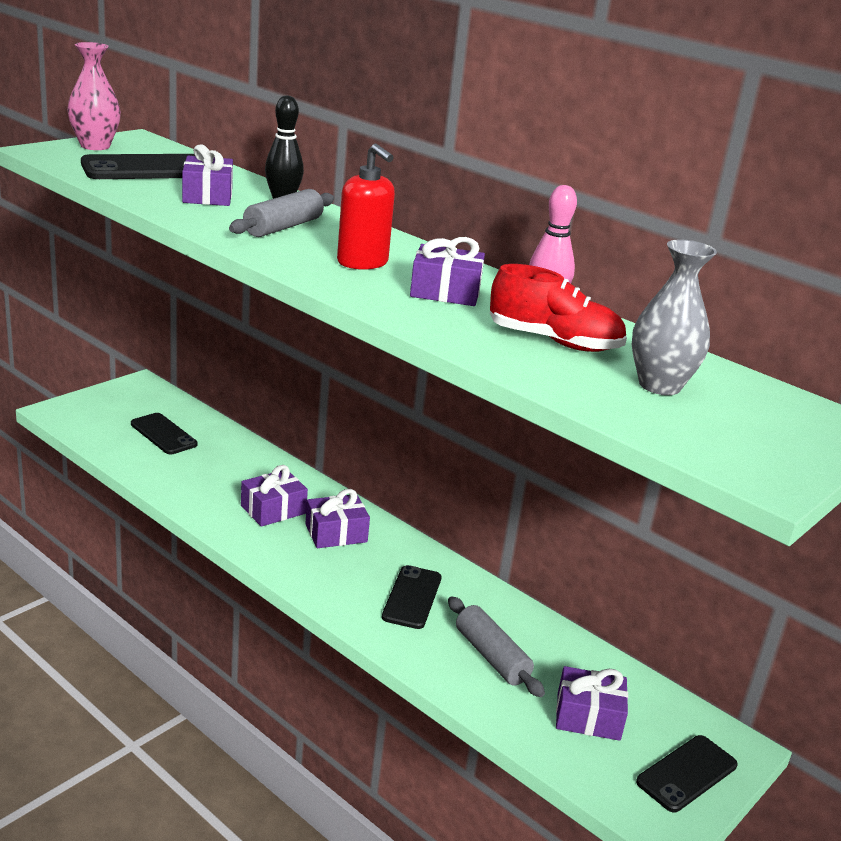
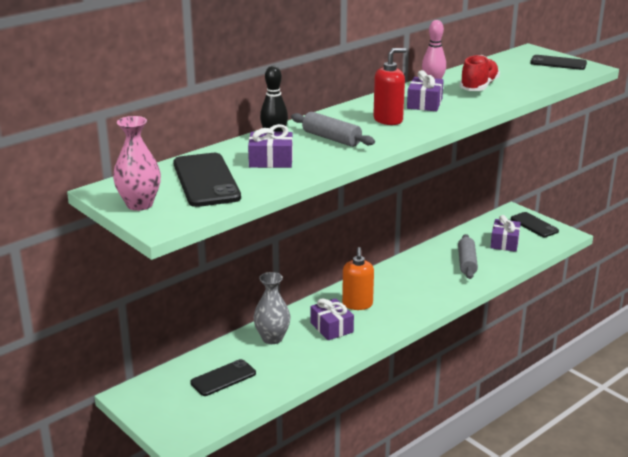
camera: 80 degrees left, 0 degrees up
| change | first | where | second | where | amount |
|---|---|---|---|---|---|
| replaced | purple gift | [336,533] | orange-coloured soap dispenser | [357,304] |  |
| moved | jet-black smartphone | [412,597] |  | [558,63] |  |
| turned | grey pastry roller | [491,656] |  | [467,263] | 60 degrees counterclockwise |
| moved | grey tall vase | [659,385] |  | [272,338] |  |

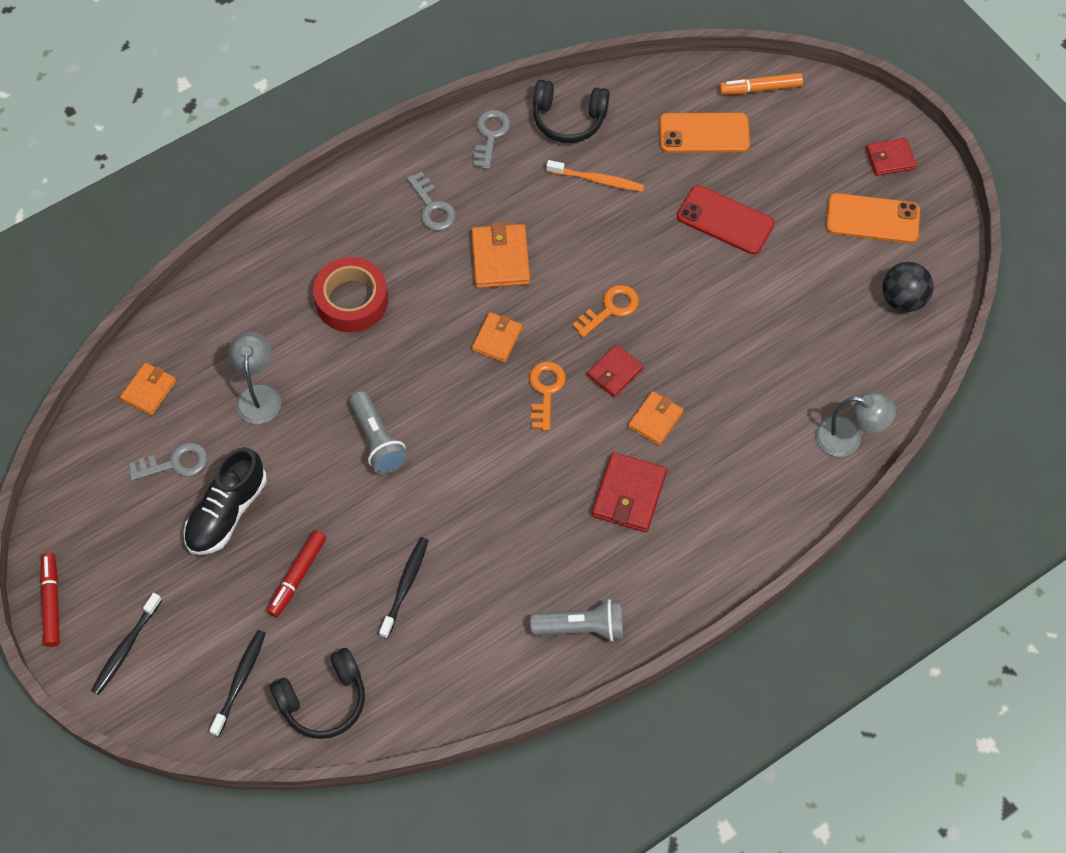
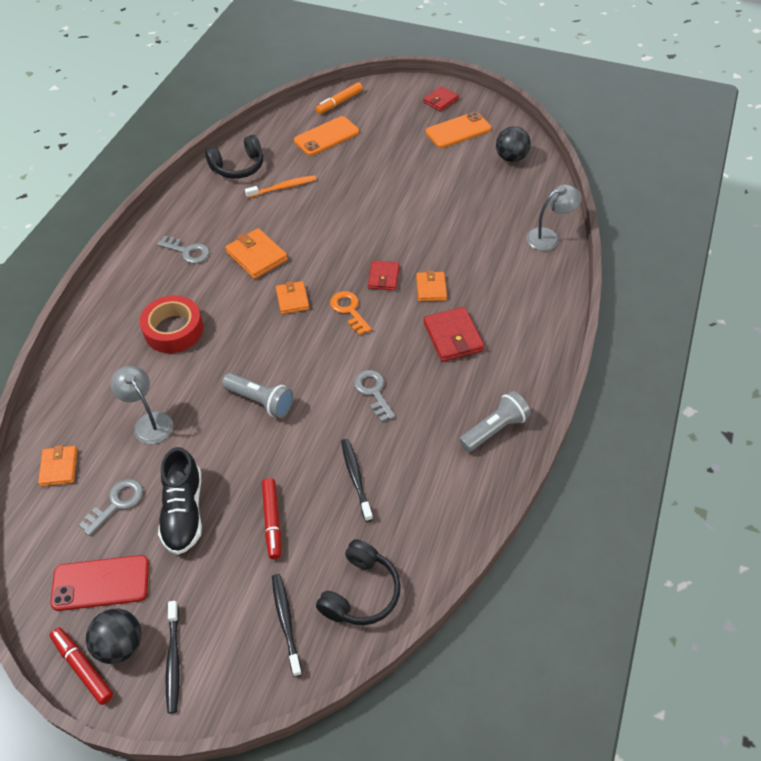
camera: 35 degrees left, 10 degrees down
| change | first | where | second | where | amount |
|---|---|---|---|---|---|
| moved | grey door key | [490,135] |  | [373,392] |  |
| removed | orange-coloured door key | [610,309] |  |  |  |
| moved | red smartphone | [725,220] |  | [101,583] |  |
| added |  |  | jet-black sphere | [120,644] |  |

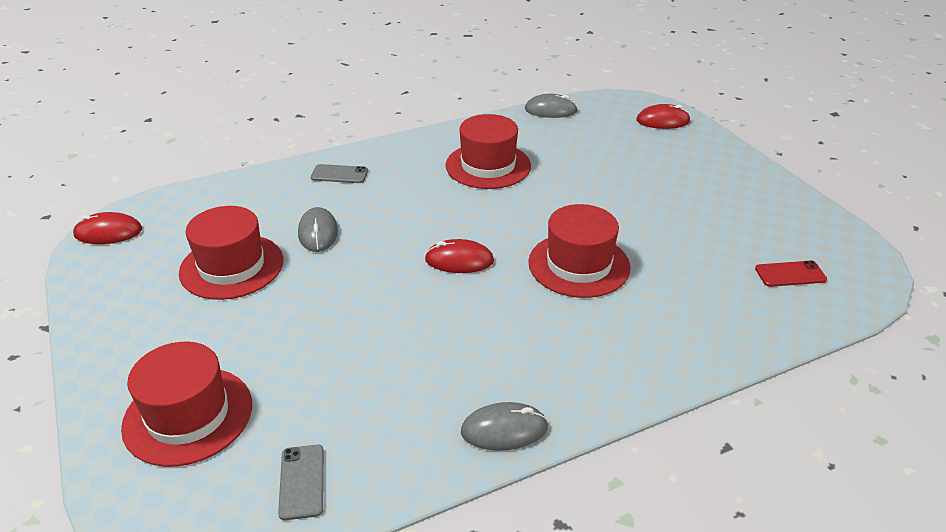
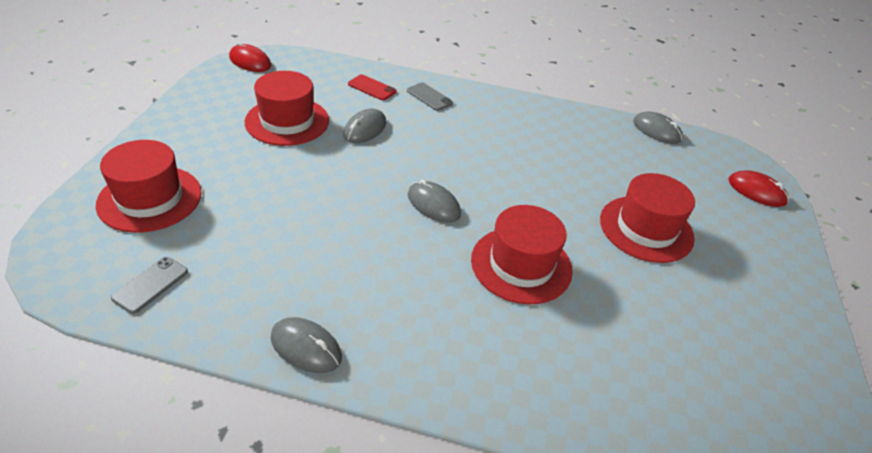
camera: 35 degrees right, 5 degrees up
| change | first | where | second | where | amount |
|---|---|---|---|---|---|
| recoloured | red mouse | [459,260] | grey mouse | [433,204] |  |
| moved | red top hat | [488,166] |  | [646,229] |  |
| moved | red smartphone | [790,274] |  | [372,88] |  |

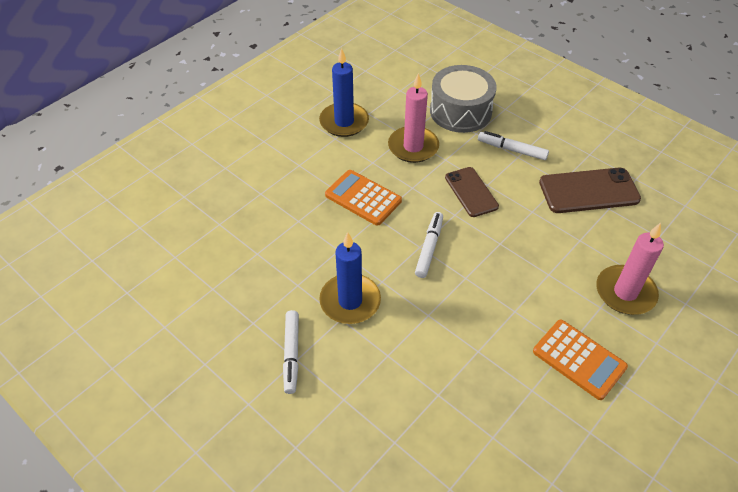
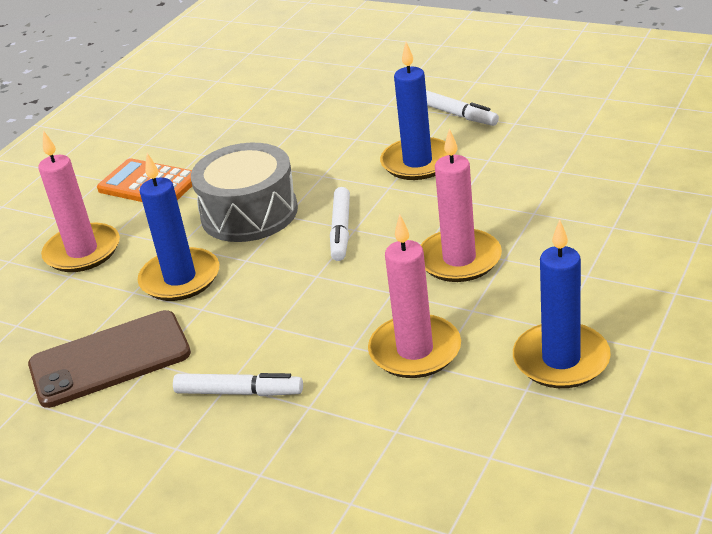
camera: 170 degrees right, 15 degrees down
| change | first | where | second | where | amount |
|---|---|---|---|---|---|
| turned | pure white marker | [291,354] |  | [456,114] | 150 degrees clockwise |
| replaced | orange-coloured calculator | [363,198] | pink wax candle | [459,259] |  |
| moved | grey drum | [460,111] |  | [249,213] |  |
| removed | dark brown smartphone | [471,192] |  |  |  |
| added |  |  | royal blue wax candle | [180,278] |  |

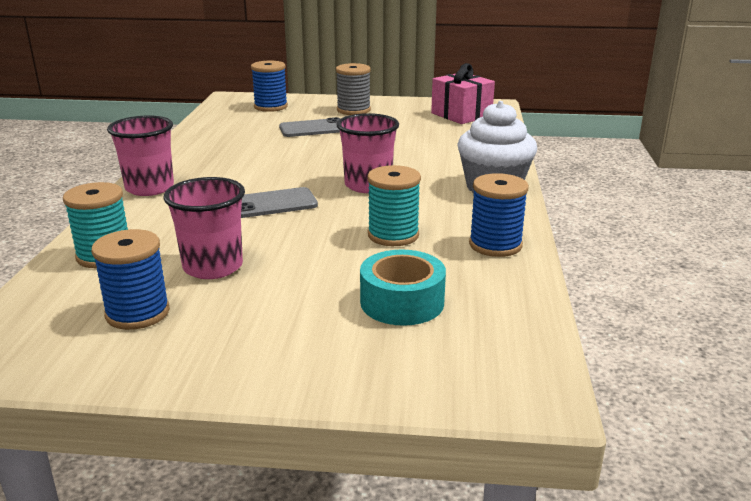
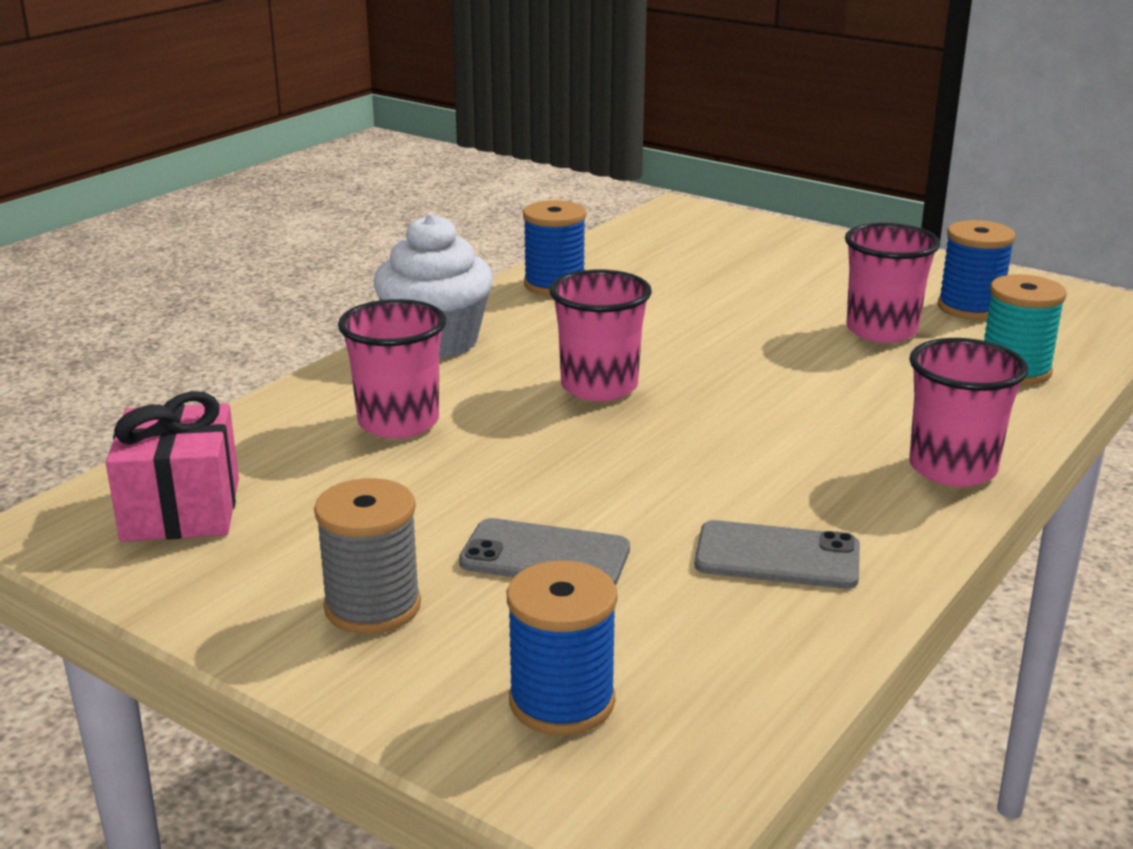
camera: 150 degrees left, 0 degrees up
| change | first | where | second | where | amount |
|---|---|---|---|---|---|
| moved | grey smartphone | [273,204] |  | [777,556] |  |
| removed | turquoise sticky tape | [402,302] |  |  |  |
| removed | turquoise reel of thread | [393,235] |  |  |  |
| added |  |  | pink tumbler | [398,422] |  |

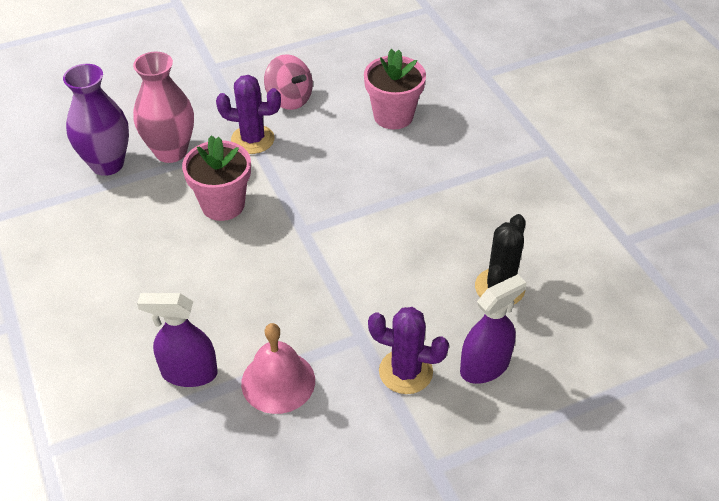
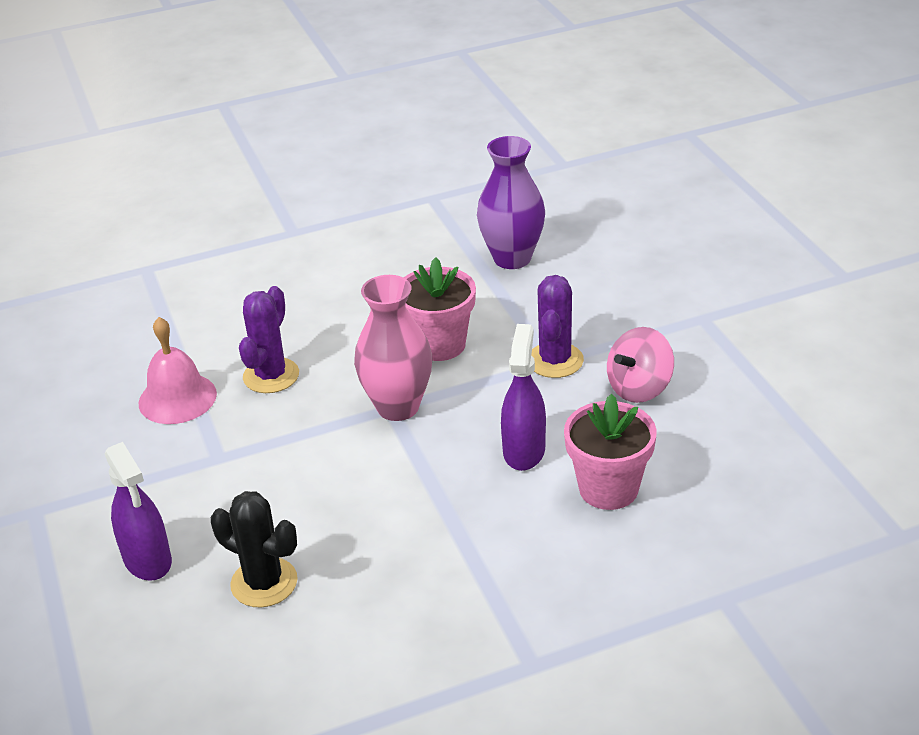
camera: 95 degrees right, 10 degrees down
| change | first | where | second | where | amount |
|---|---|---|---|---|---|
| moved | pink tall vase | [171,151] |  | [398,407] |  |
| moved | purple spray cleaner | [189,373] |  | [524,450] |  |
| moved | purple cactus | [405,372] |  | [271,376] |  |

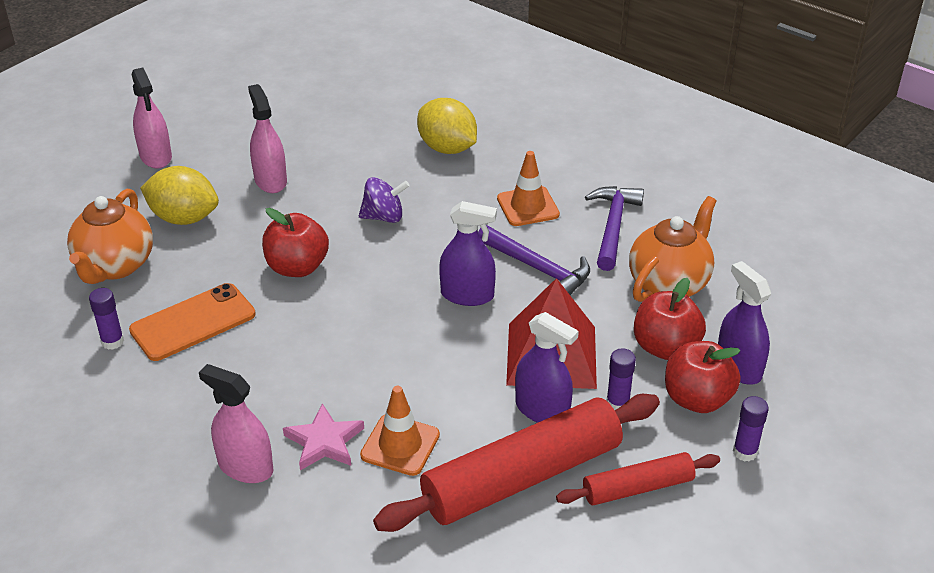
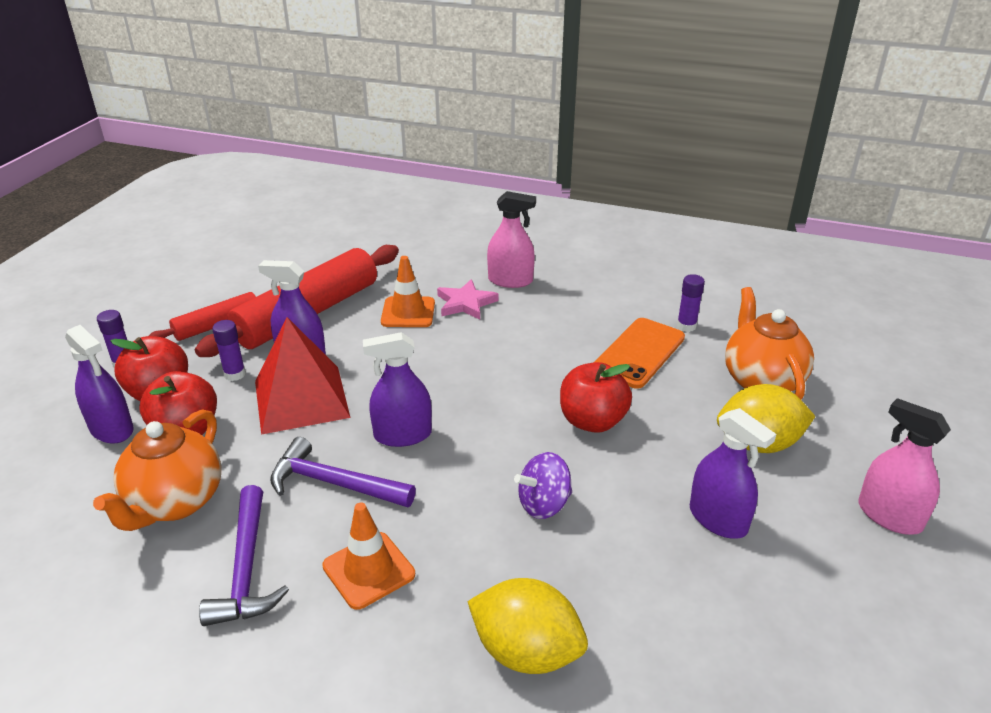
camera: 160 degrees right, 5 degrees down
| change | first | where | second | where | amount |
|---|---|---|---|---|---|
| recoloured | pink spray cleaner | [270,180] | purple spray cleaner | [718,519] |  |

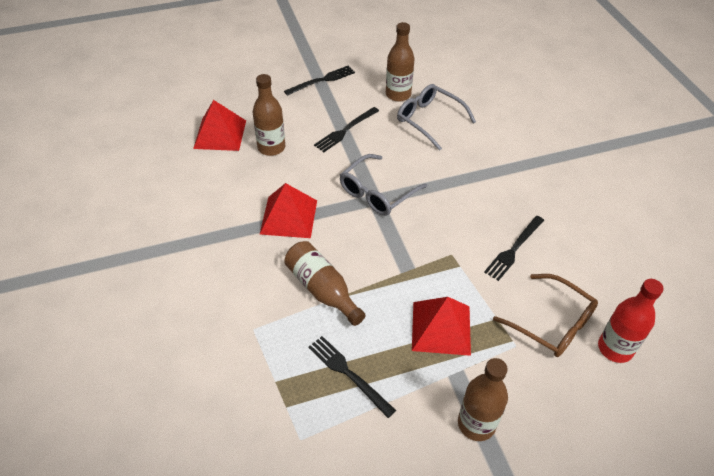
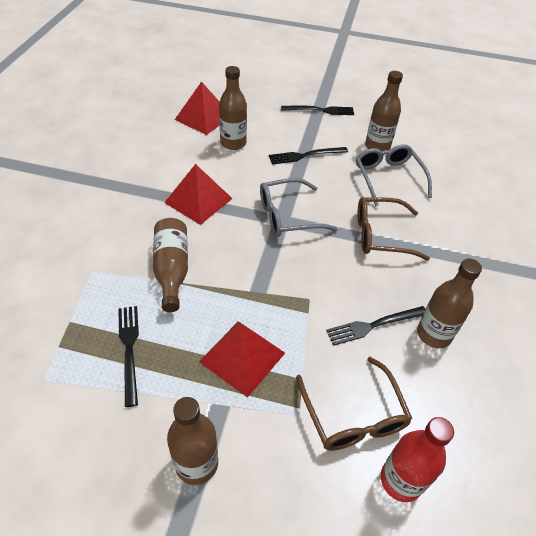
camera: 30 degrees right, 0 degrees up
| change | first | where | second | where | amount |
|---|---|---|---|---|---|
| added |  |  | dark brown glasses | [381,235] |  |
| added |  |  | dark brown bottle | [434,334] |  |

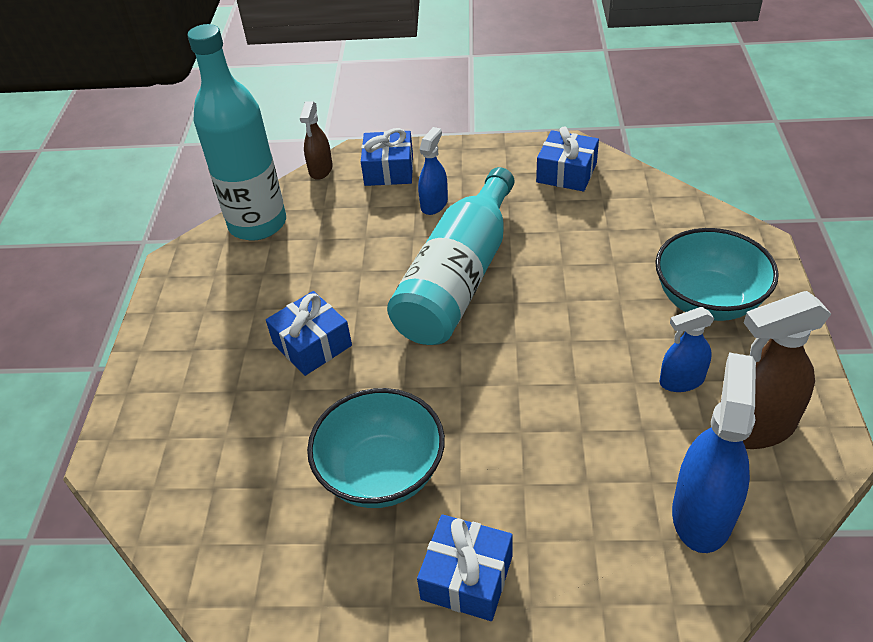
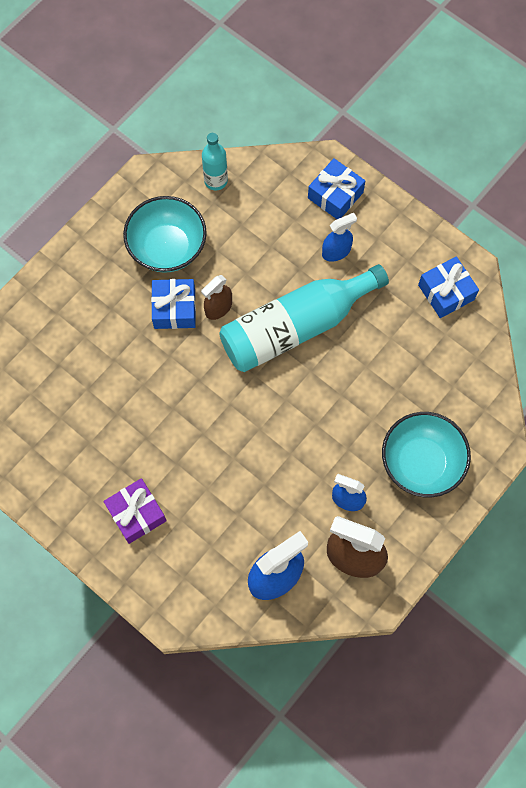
camera: 35 degrees right, 25 degrees up
| change | first | where | second | where | amount |
|---|---|---|---|---|---|
| resized | turquoise bottle | [257,224] |  | [216,181] | x0.50 |
| moved | dark brown spray cleaner | [320,170] |  | [218,308] |  |
| moved | turquoise serving bowl | [382,473] |  | [167,247] |  |
| recoloured | royal blue gift | [467,577] | purple gift | [136,514] |  |

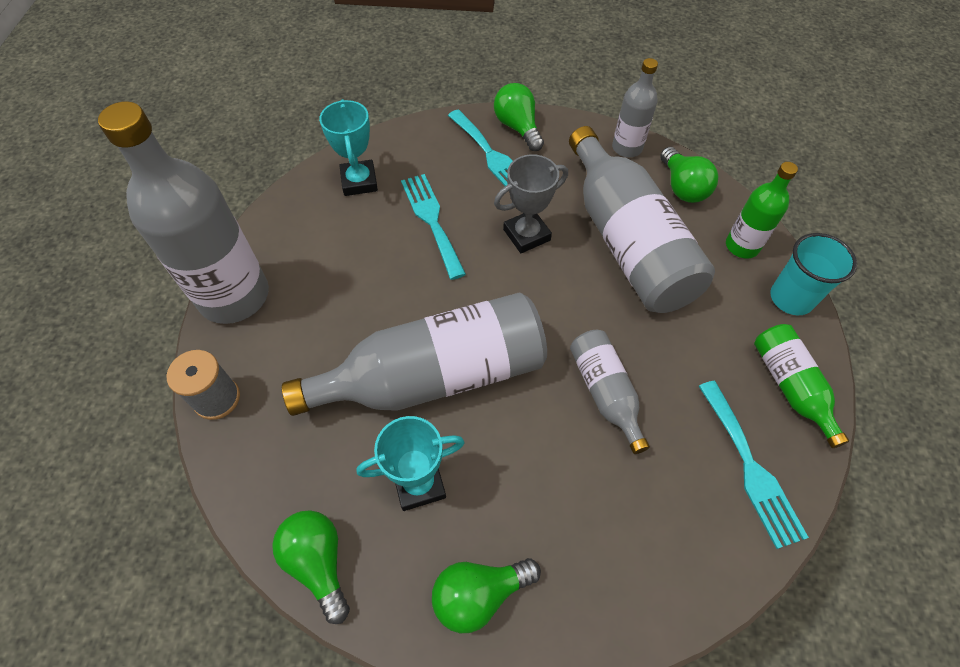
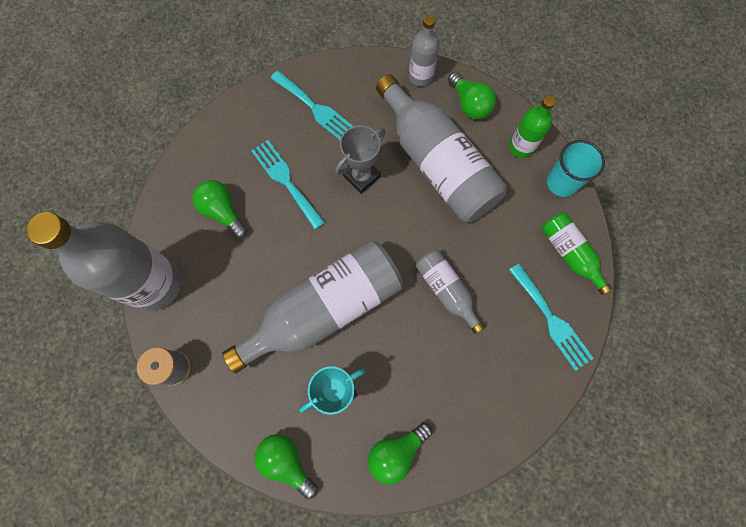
camera: 15 degrees left, 15 degrees up
| change | first | where | second | where | amount |
|---|---|---|---|---|---|
| removed | turquoise prize cup | [359,181] |  |  |  |
| moved | green light bulb | [518,127] |  | [223,212] |  |

